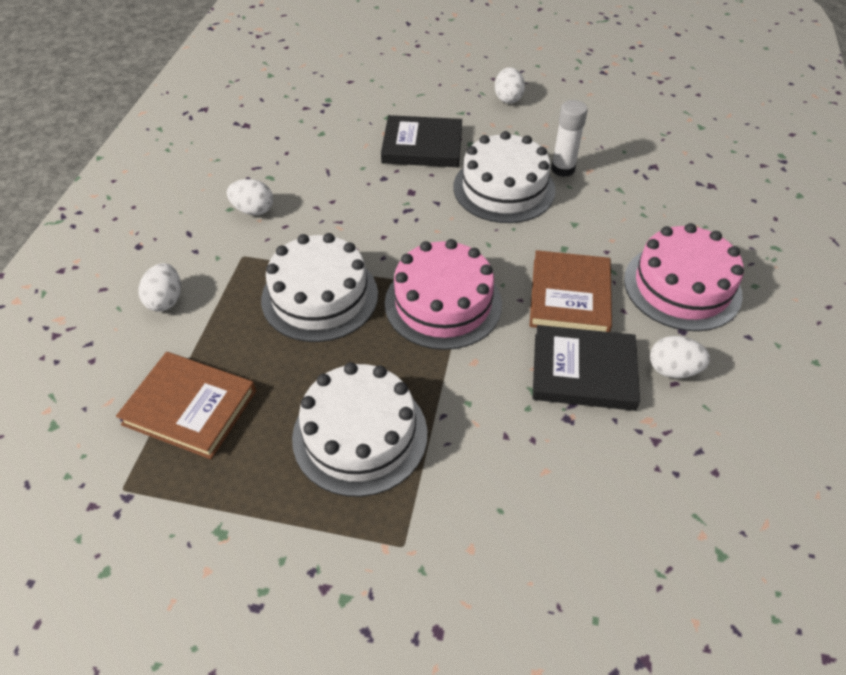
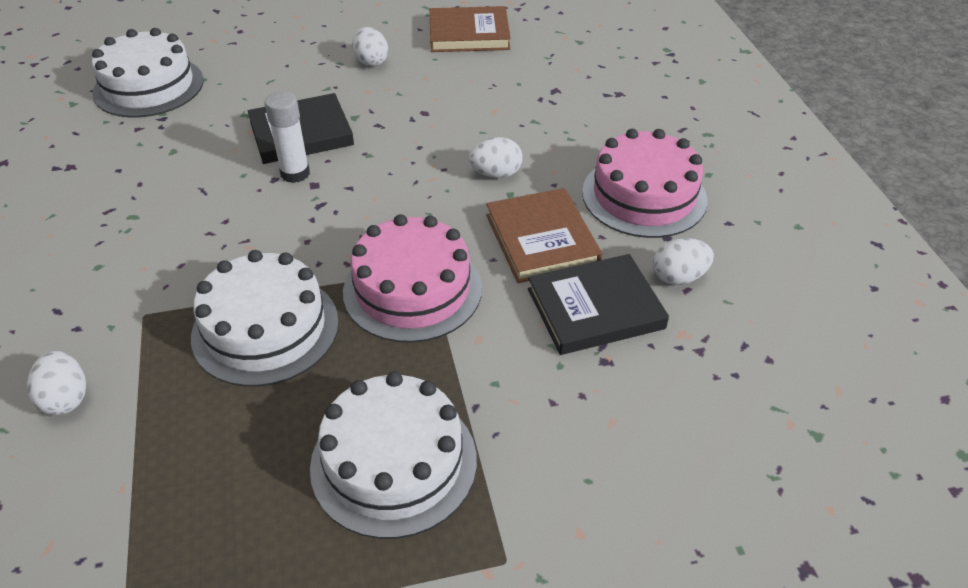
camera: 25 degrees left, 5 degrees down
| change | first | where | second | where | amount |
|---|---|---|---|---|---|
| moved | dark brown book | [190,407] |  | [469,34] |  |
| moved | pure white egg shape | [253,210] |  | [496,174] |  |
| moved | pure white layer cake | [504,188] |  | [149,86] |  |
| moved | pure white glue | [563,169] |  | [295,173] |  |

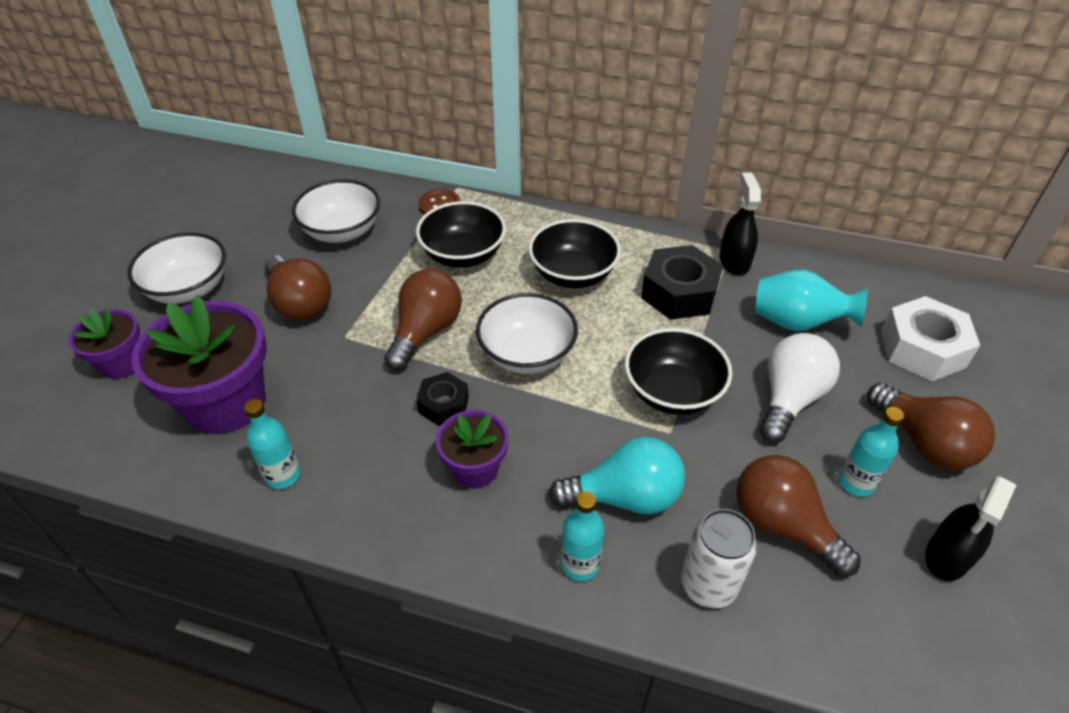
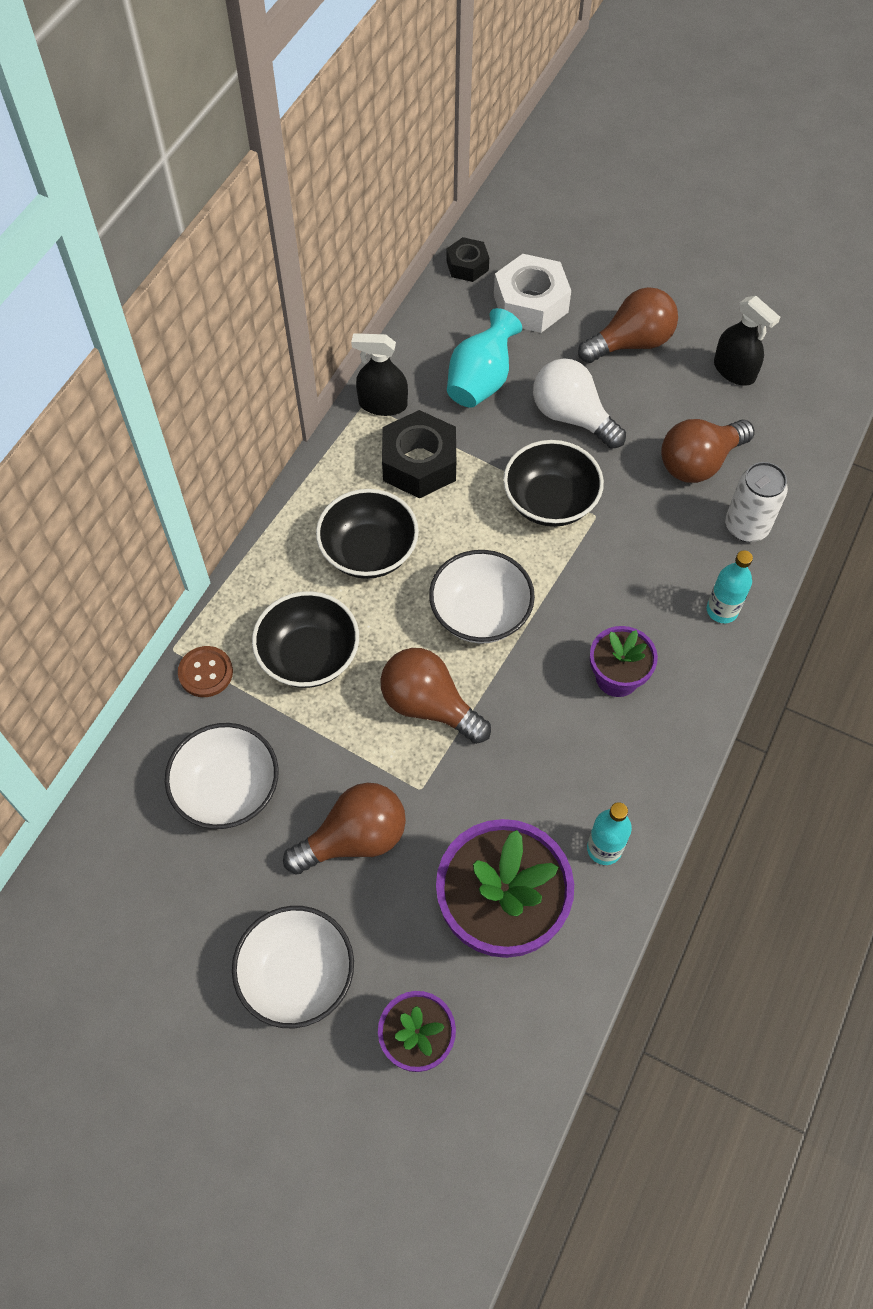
camera: 80 degrees left, 15 degrees up
| change | first | where | second | where | amount |
|---|---|---|---|---|---|
| moved | jet-black hexagon nut | [444,404] |  | [467,265] |  |
| removed | turquoise light bulb | [625,497] |  |  |  |
| removed | turquoise bottle | [856,483] |  |  |  |

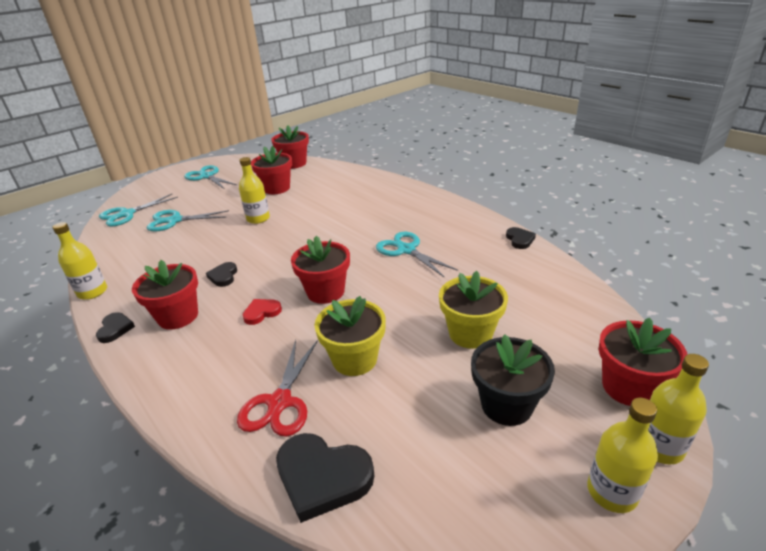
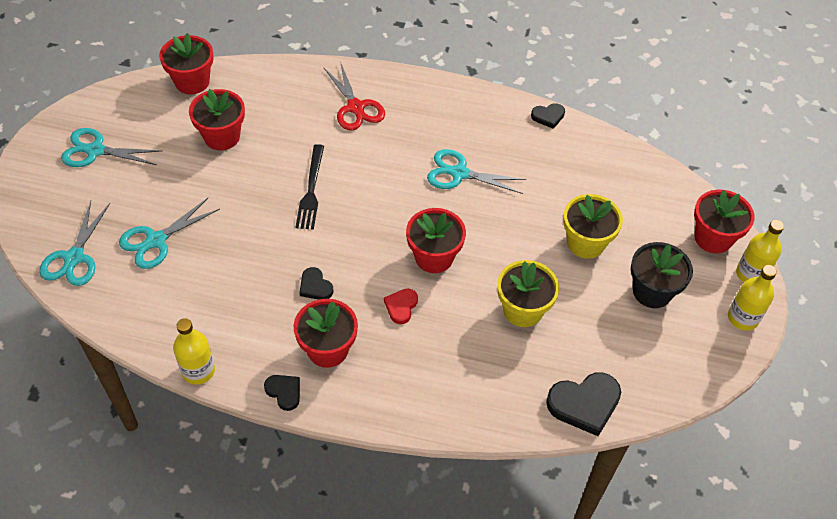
camera: 40 degrees left, 20 degrees up
| change | first | where | second | where | amount |
|---|---|---|---|---|---|
| moved | red scissors | [280,402] |  | [355,107] |  |
| removed | yellow bottle | [258,218] |  |  |  |
| turned | jet-black love heart | [520,240] |  | [548,116] | 120 degrees clockwise |
| added |  |  | jet-black fork | [311,190] |  |

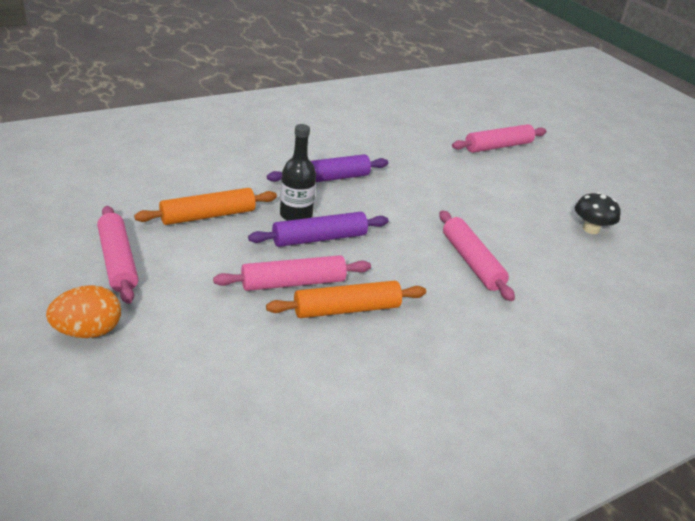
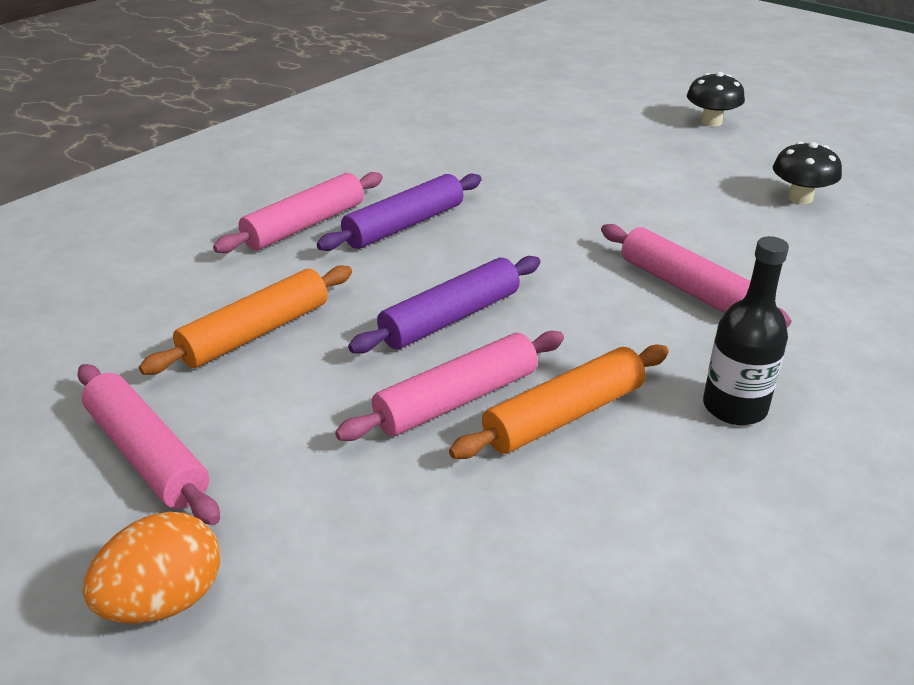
camera: 15 degrees left, 0 degrees up
| change | first | where | second | where | amount |
|---|---|---|---|---|---|
| moved | jet-black bottle | [296,215] |  | [734,407] |  |
| moved | pink pastry roller | [498,146] |  | [304,225] |  |
| added |  |  | jet-black toadstool | [711,122] |  |

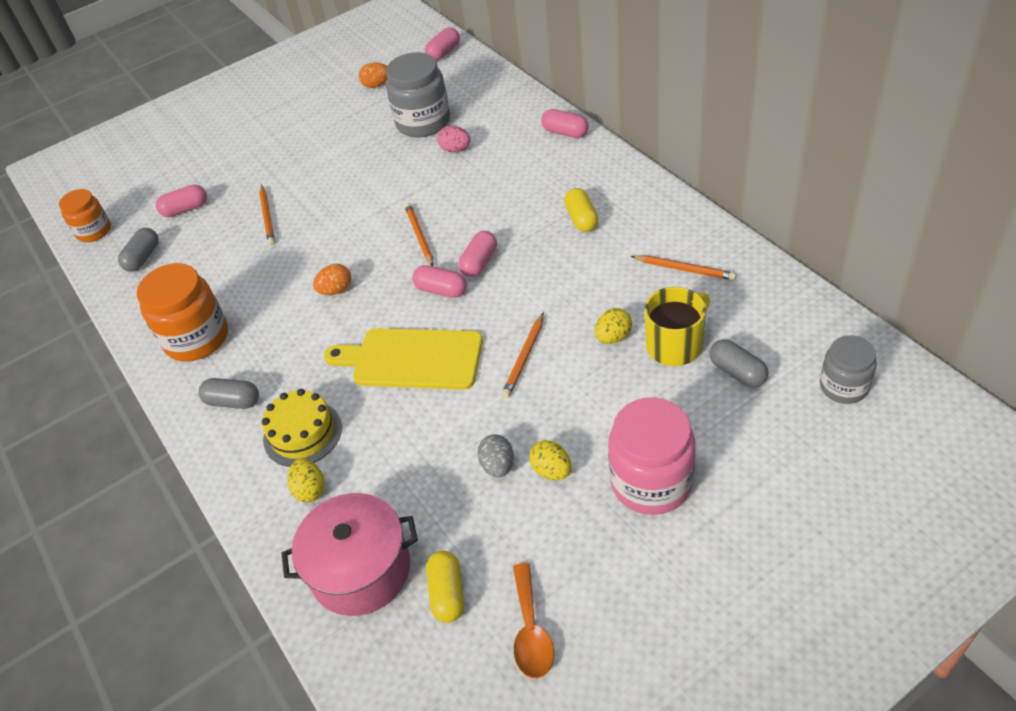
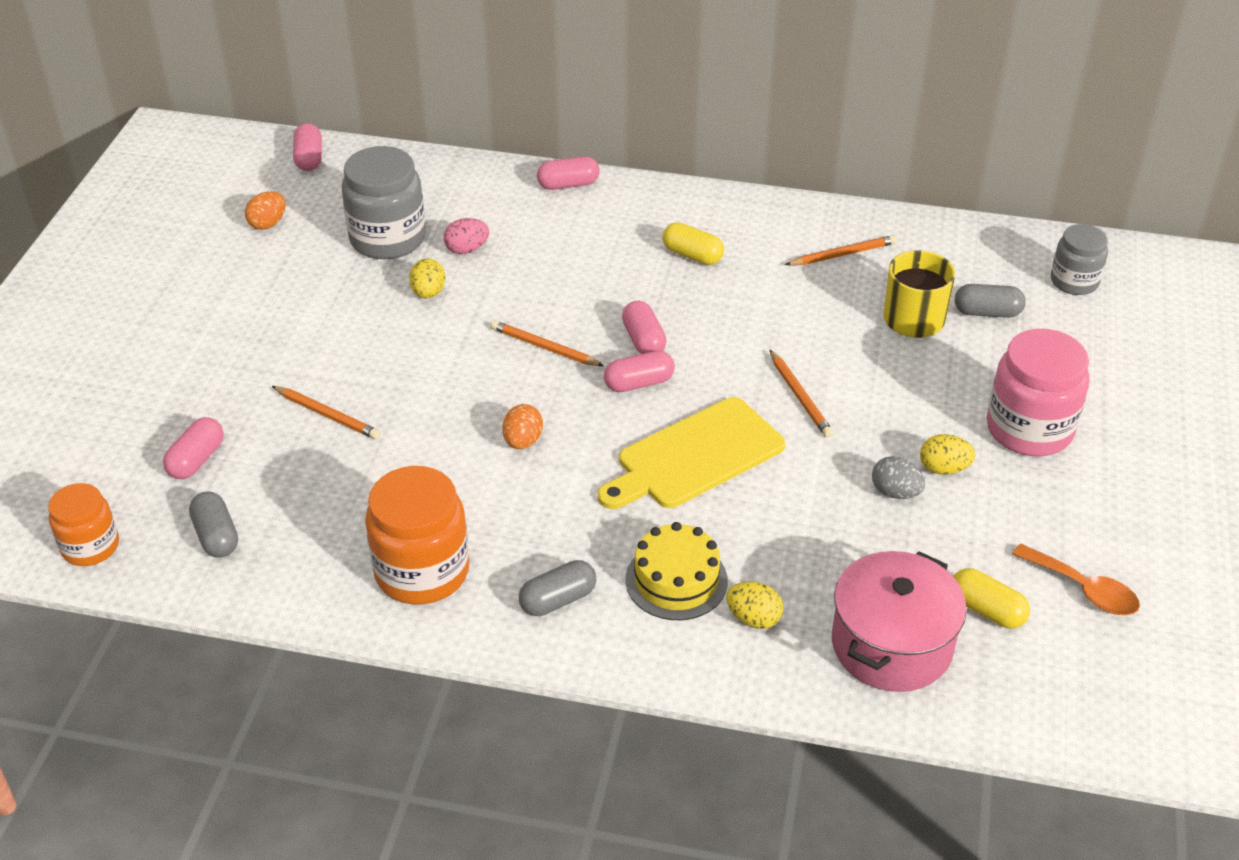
camera: 50 degrees left, 5 degrees down
| change | first | where | second | where | amount |
|---|---|---|---|---|---|
| moved | yellow egg shape | [613,337] |  | [428,293] |  |

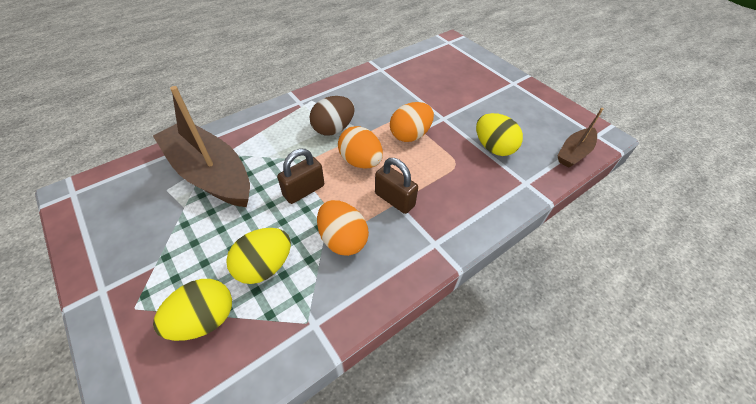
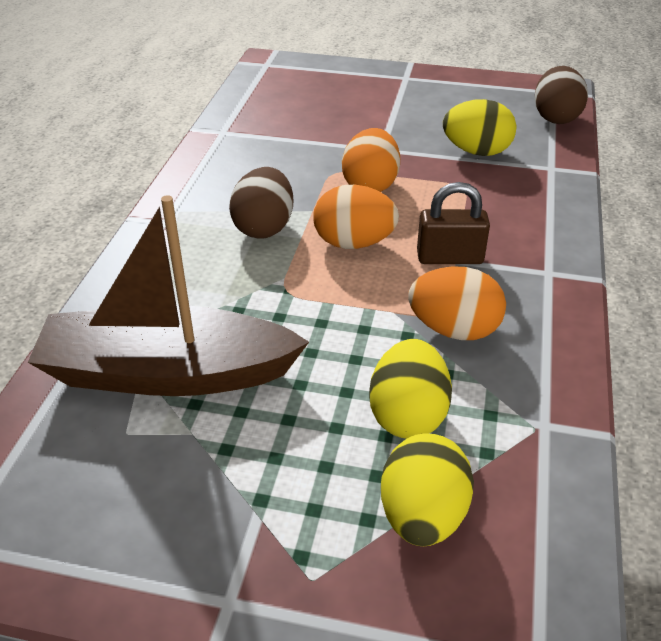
camera: 40 degrees left, 10 degrees down
| change | first | where | second | where | amount |
|---|---|---|---|---|---|
| removed | dark brown small lock | [304,191] |  |  |  |
| replaced | dark brown sailboat | [574,153] | dark brown egg shape | [555,117] |  |

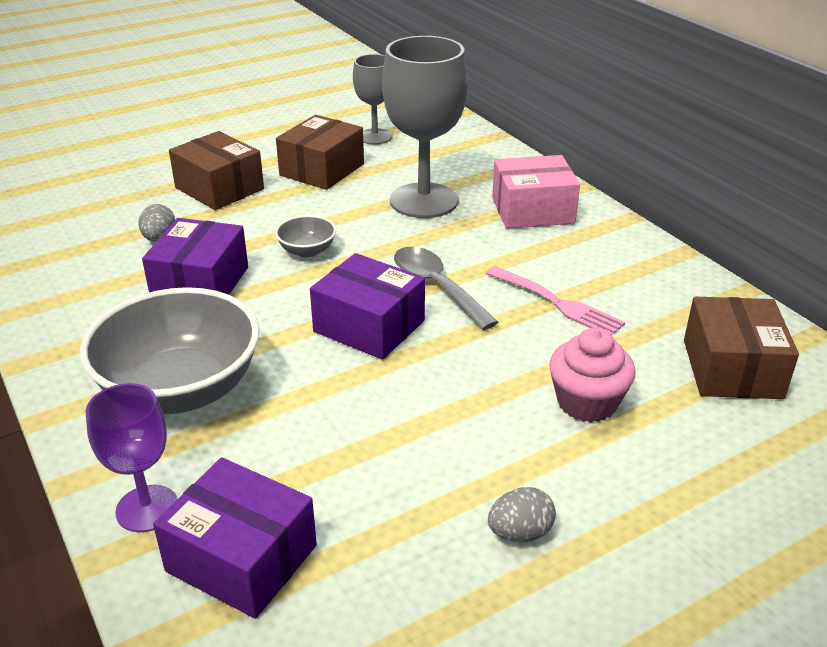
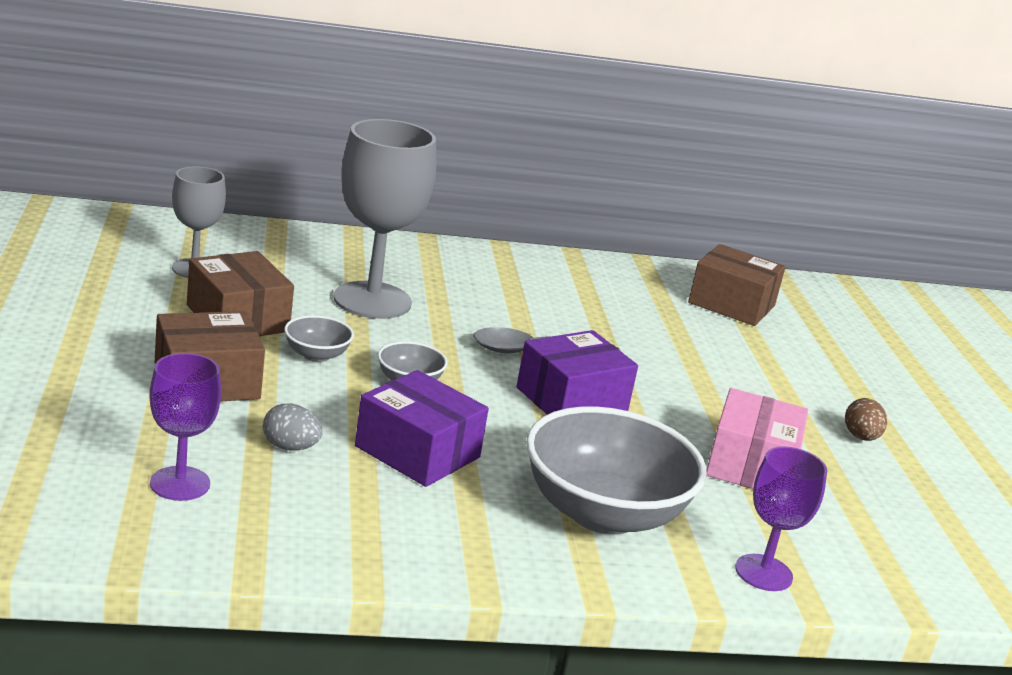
camera: 70 degrees left, 10 degrees down
| change | first | where | second | where | amount |
|---|---|---|---|---|---|
| removed | purple box | [241,558] |  |  |  |
| removed | pink fork | [556,302] |  |  |  |
| recoloured | grey egg shape | [520,533] | dark brown egg shape | [860,437] |  |
| moved | pink box | [532,210] |  | [750,465] |  |
| removed | pink fairy cake | [587,402] |  |  |  |
| added |  |  | purple goblet | [180,483] |  |
| added |  |  | grey serving bowl | [316,355] |  |

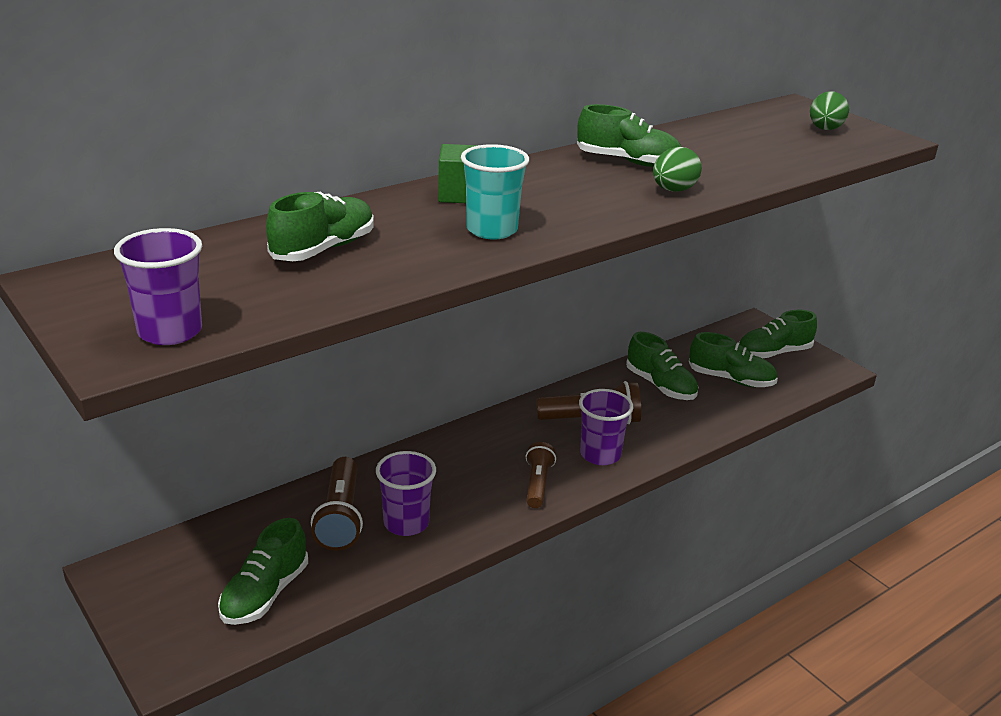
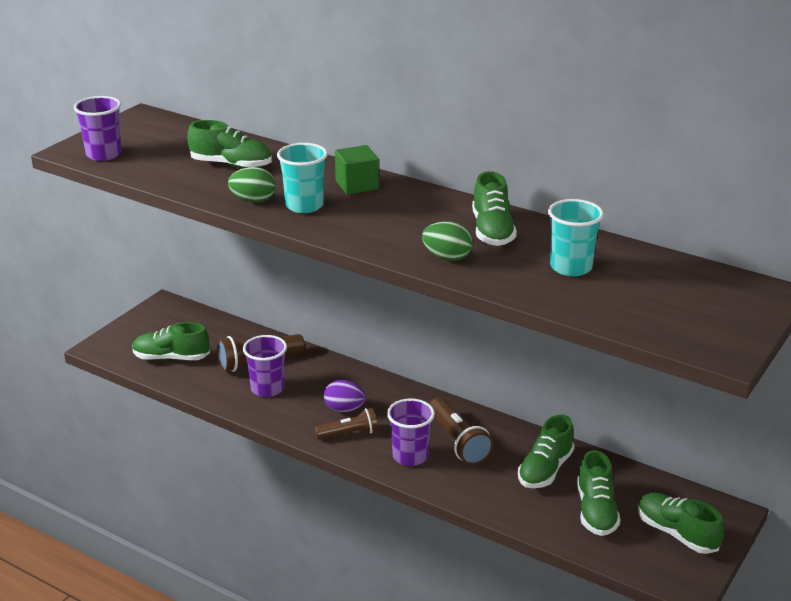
camera: 70 degrees right, 0 degrees up
| change | first | where | second | where | amount |
|---|---|---|---|---|---|
| moved | green egg shape | [825,129] |  | [253,200] |  |
| added |  |  | purple egg shape | [344,409] |  |
| added |  |  | turquoise tumbler | [571,267] |  |

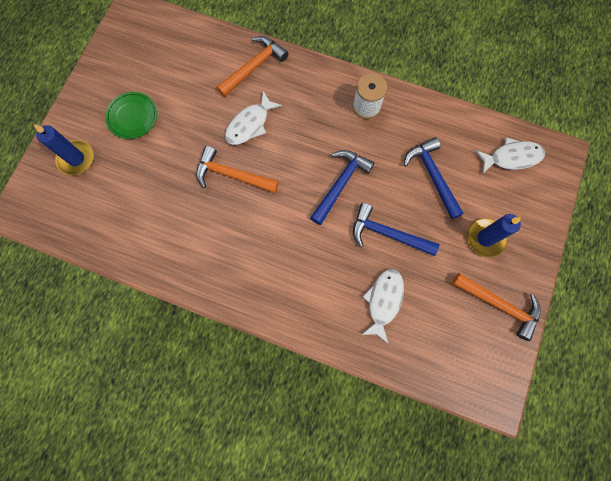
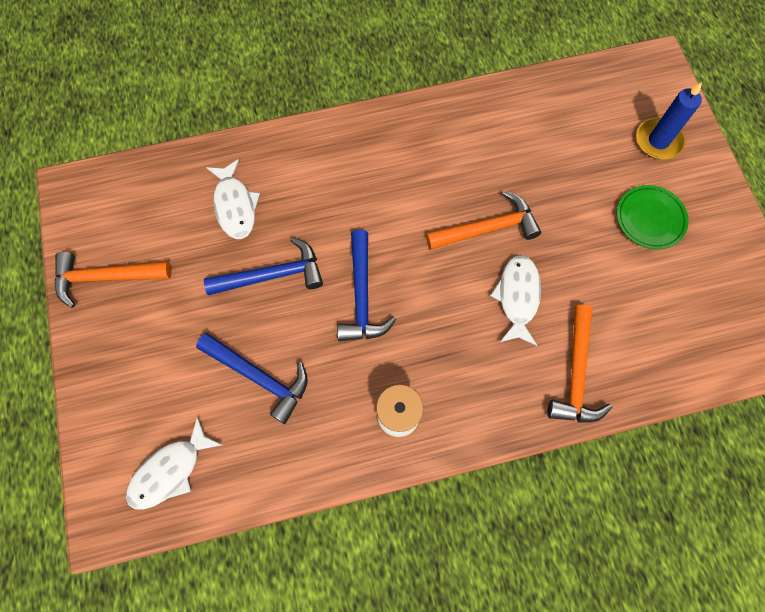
camera: 145 degrees right, 5 degrees down
| change | first | where | second | where | amount |
|---|---|---|---|---|---|
| removed | royal blue wax candle | [485,238] |  |  |  |

